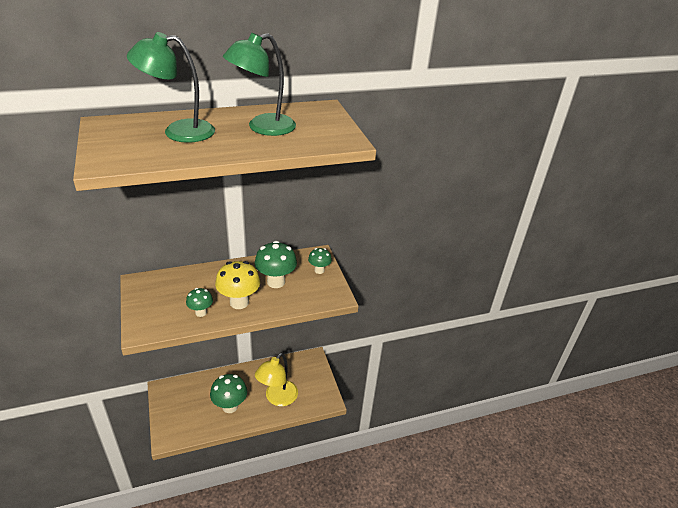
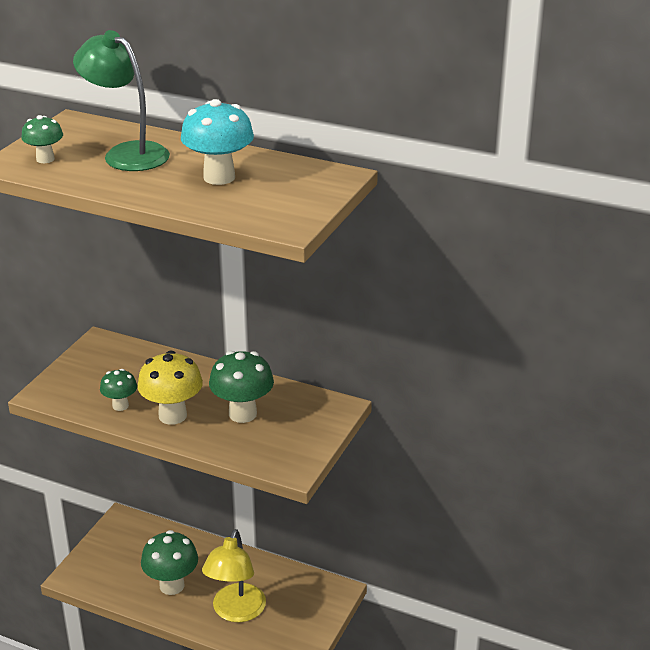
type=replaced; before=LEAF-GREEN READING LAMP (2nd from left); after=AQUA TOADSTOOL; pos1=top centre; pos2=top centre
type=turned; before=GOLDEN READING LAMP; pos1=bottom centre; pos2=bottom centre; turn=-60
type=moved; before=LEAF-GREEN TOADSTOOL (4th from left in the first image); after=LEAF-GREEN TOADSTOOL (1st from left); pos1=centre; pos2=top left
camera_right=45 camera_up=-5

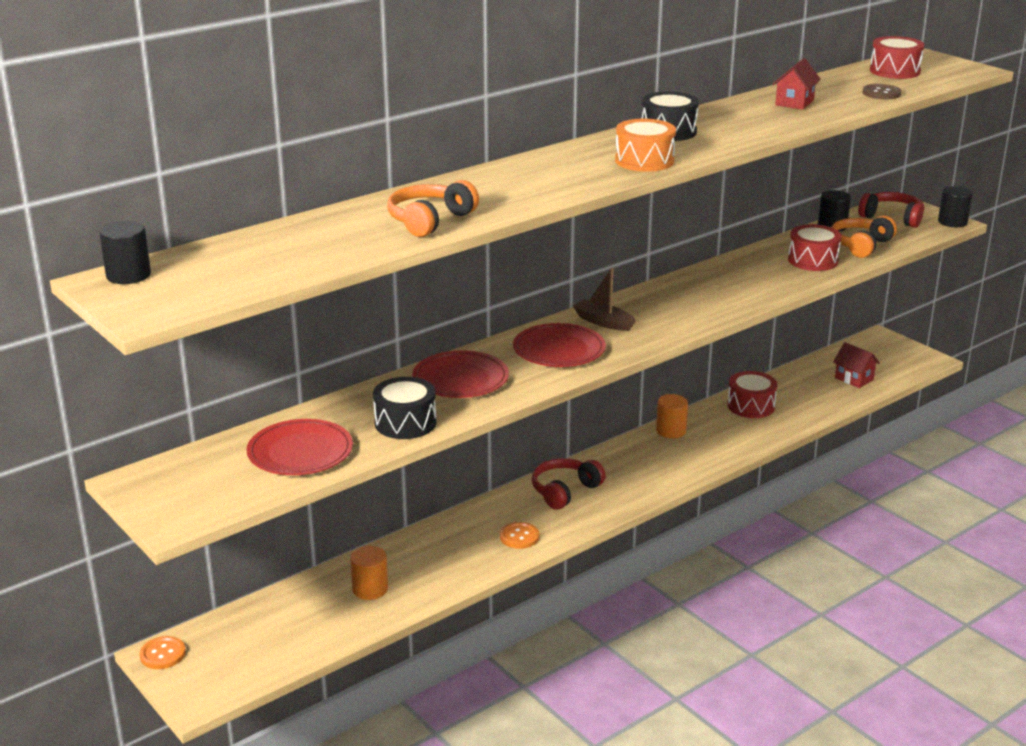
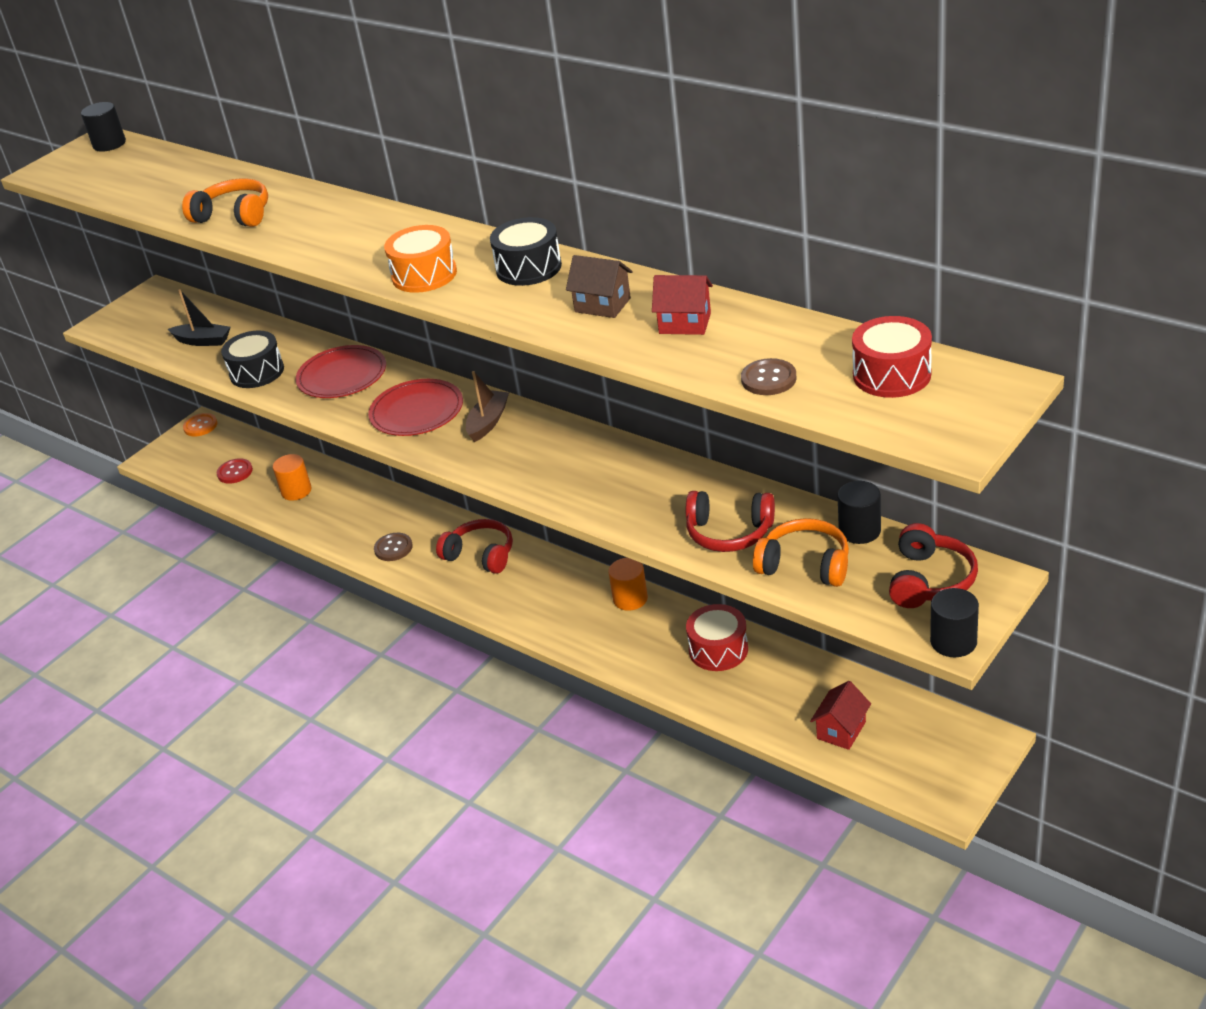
type=replaced; before=CRIMSON PLATE (1st from left); after=JET-BLACK TOY BOAT; pos1=middle left; pos2=top left
type=recoloured; before=ORANGE-COLOURED BUTTON (2nd from left); after=DARK BROWN BUTTON (1st from left); pos1=bottom centre; pos2=middle left
type=replaced; before=CRIMSON DRUM (2nd from left); after=CRIMSON OVER-EAR HEADPHONES (2nd from left); pos1=top right; pos2=centre
type=added; after=CRIMSON BUTTON; pos2=middle left
type=added; after=DARK BROWN HOUSE; pos2=top centre
camera_right=80 camera_up=10

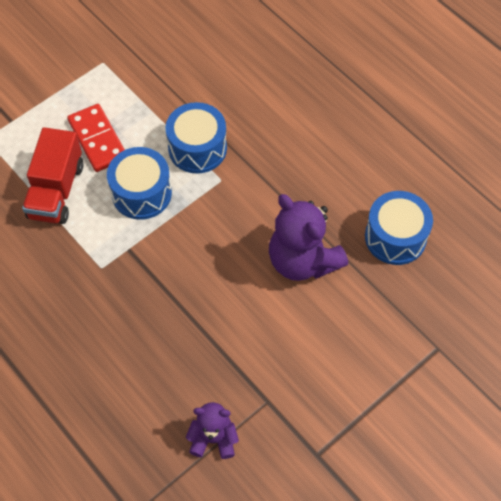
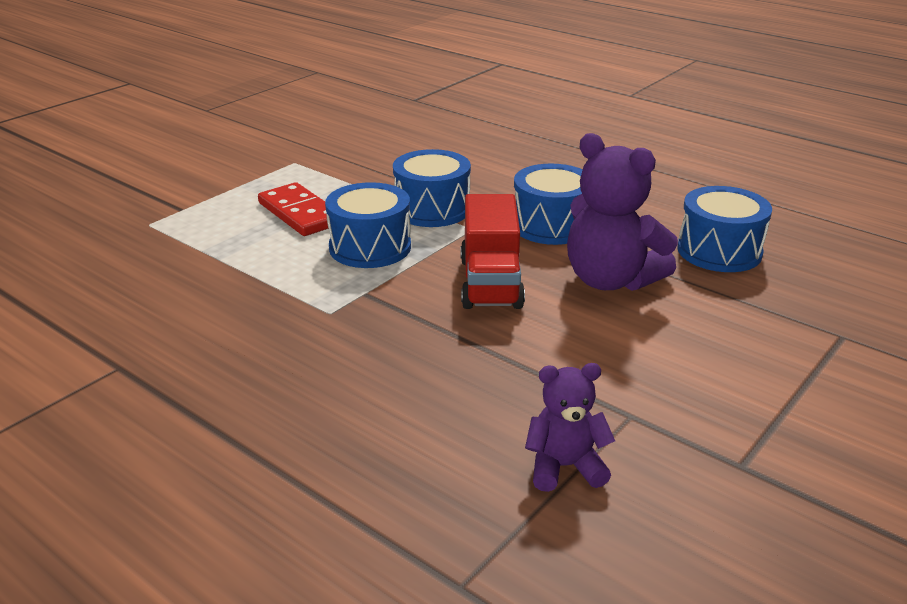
type=moved; before=CRIMSON TOY TRUCK; pos1=middle left; pos2=centre
type=added; after=COBALT DRUM (3rd from left); pos2=centre
camera_right=-10 camera_up=-30

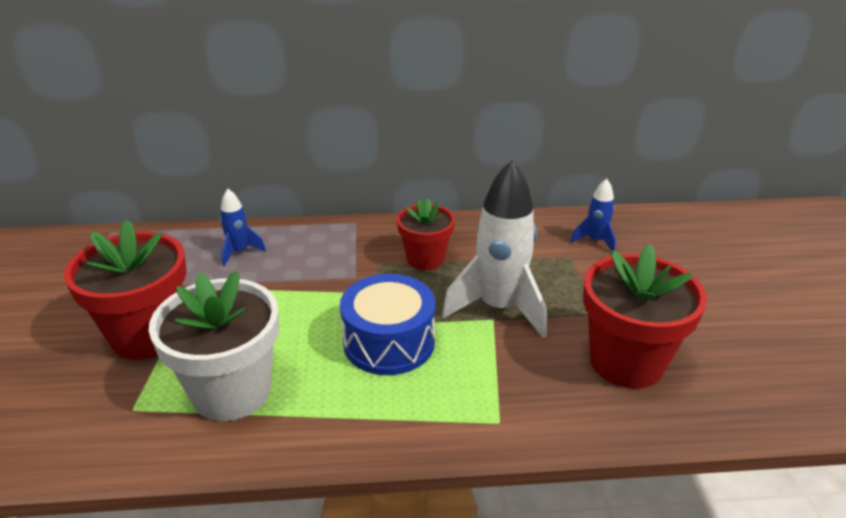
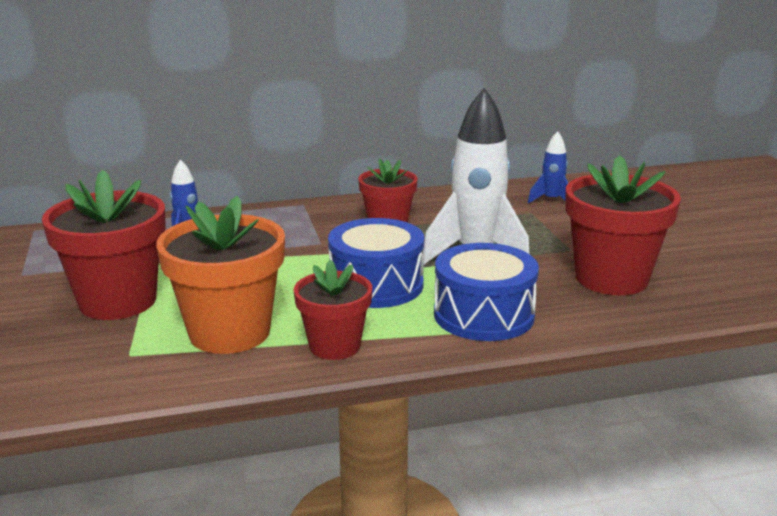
type=recoloured; before=PURE WHITE PLANT POT; after=ORANGE-COLOURED PLANT POT; pos1=bottom left; pos2=middle left
type=added; after=CRIMSON PLANT POT (2nd from left); pos2=centre
type=added; after=COBALT DRUM (2nd from left); pos2=centre
camera_right=-10 camera_up=-10

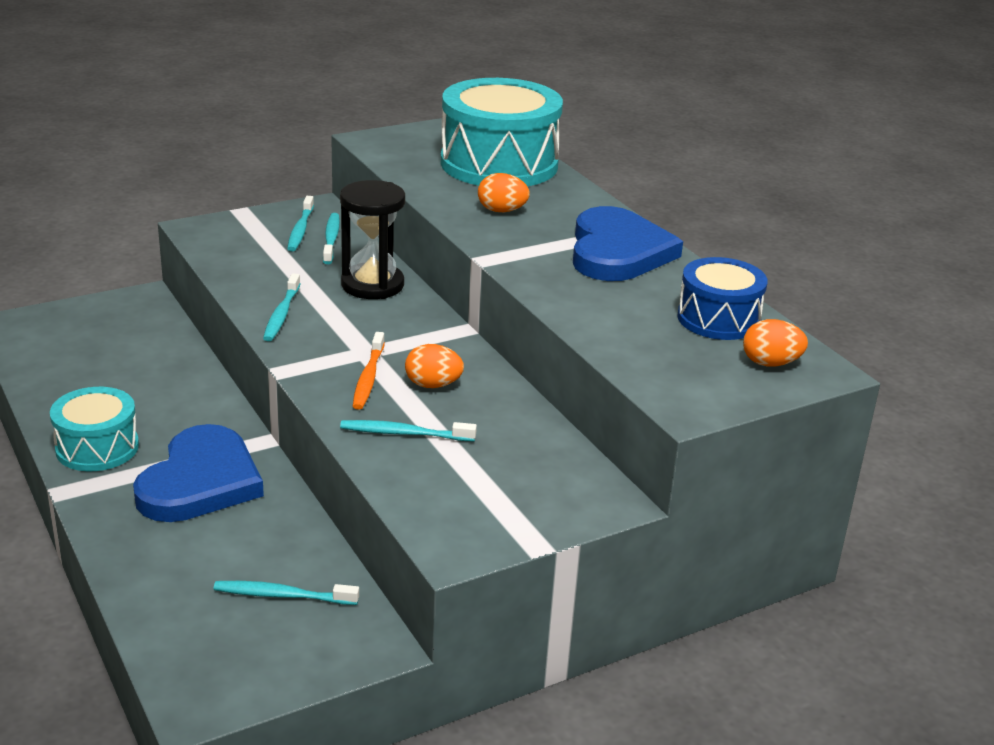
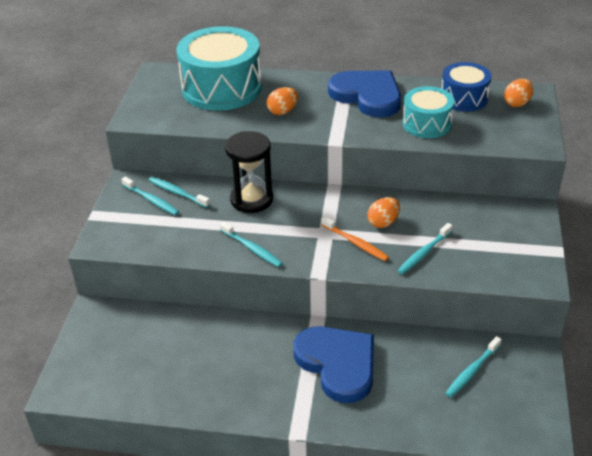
type=moved; before=AQUA DRUM (1st from left in the first image); after=AQUA DRUM (2nd from left); pos1=middle left; pos2=top right
camera_right=-50 camera_up=10

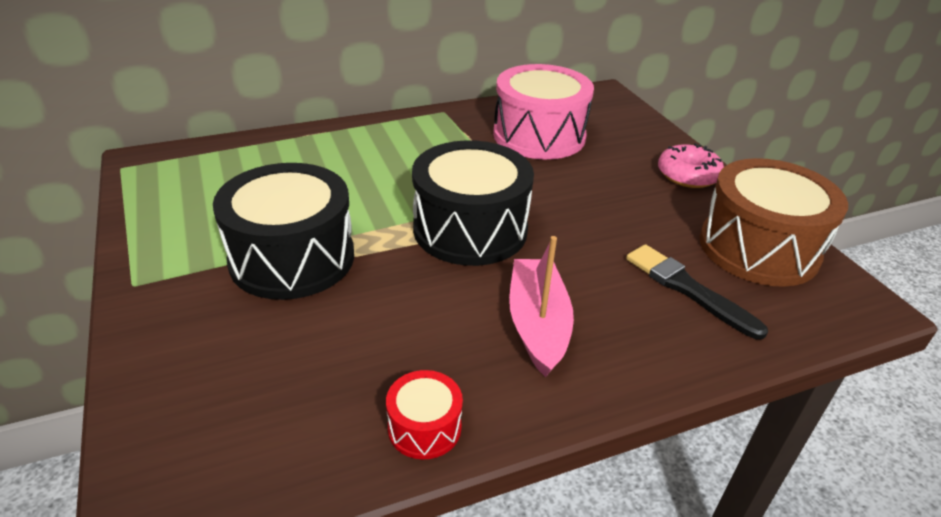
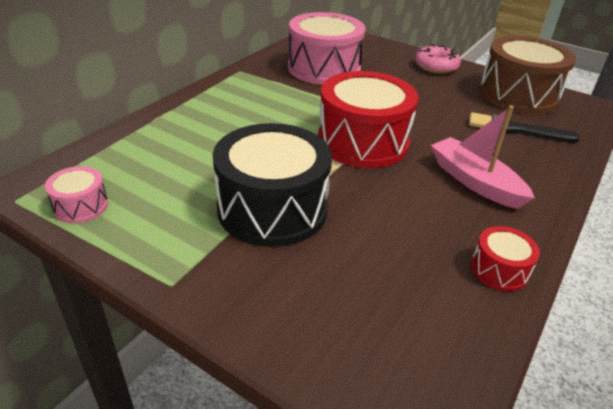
type=recoloured; before=JET-BLACK DRUM (2nd from left); after=CRIMSON DRUM (1st from left); pos1=centre; pos2=top centre
type=added; after=PINK DRUM (1st from left); pos2=middle left
camera_right=-35 camera_up=0

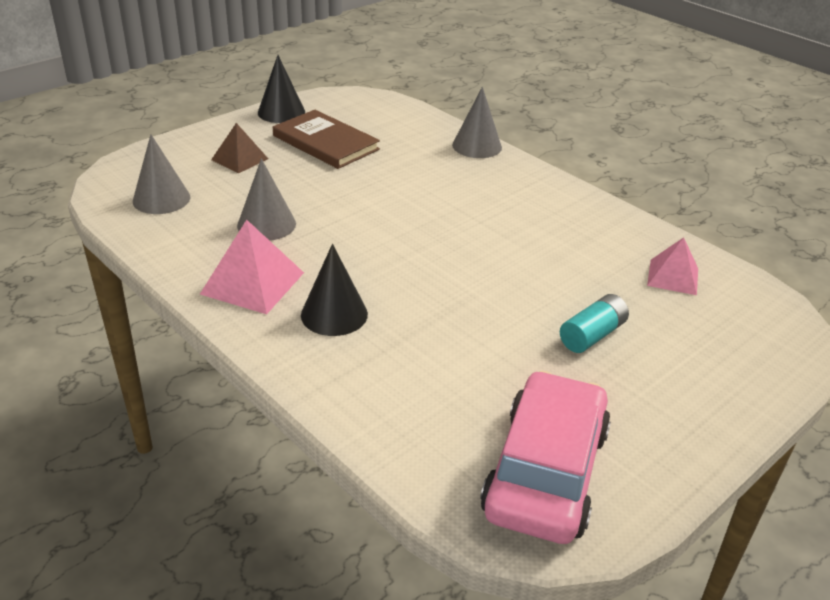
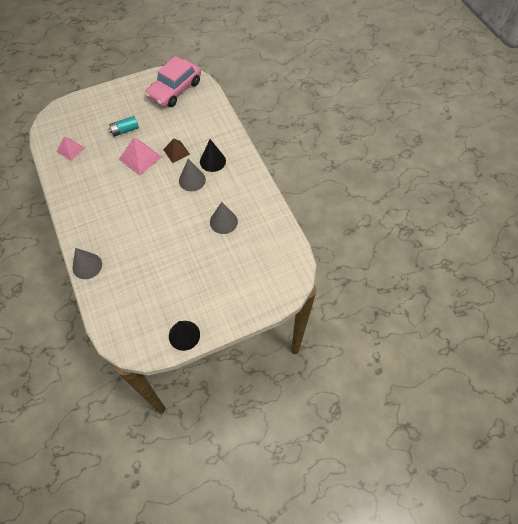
type=moved; before=GRAY CONE SHAPE (1st from left in the first image); after=GRAY CONE SHAPE (2nd from left); pos1=top left; pos2=centre
type=moved; before=PINK SOLID PYRAMID (1st from left in the first image); after=PINK SOLID PYRAMID (2nd from left); pos1=middle left; pos2=top left
type=moved; before=DARK BROWN SOLID PYRAMID; pos1=top left; pos2=top centre
type=removed; before=DARK BROWN BOOK; pos1=top centre
camera_right=-160 camera_up=25

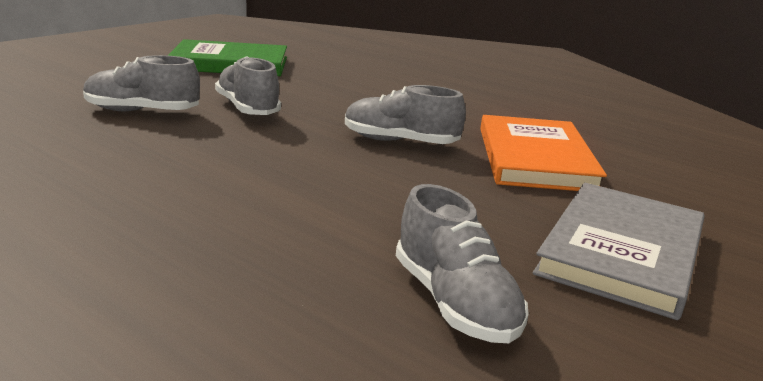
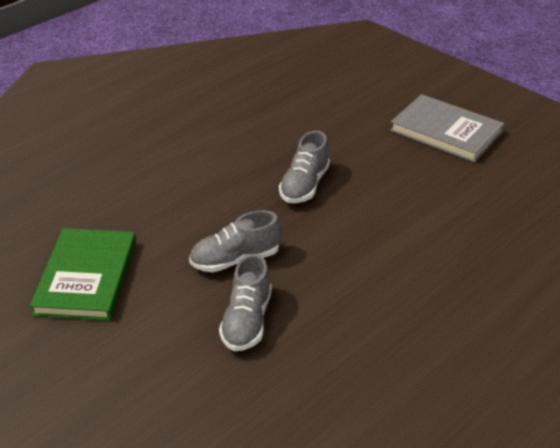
type=removed; before=GRAY LACE-UP SHOE (4th from left); pos1=bottom centre
type=removed; before=ORANGE-COLOURED BOOK; pos1=middle right
camera_right=-80 camera_up=15

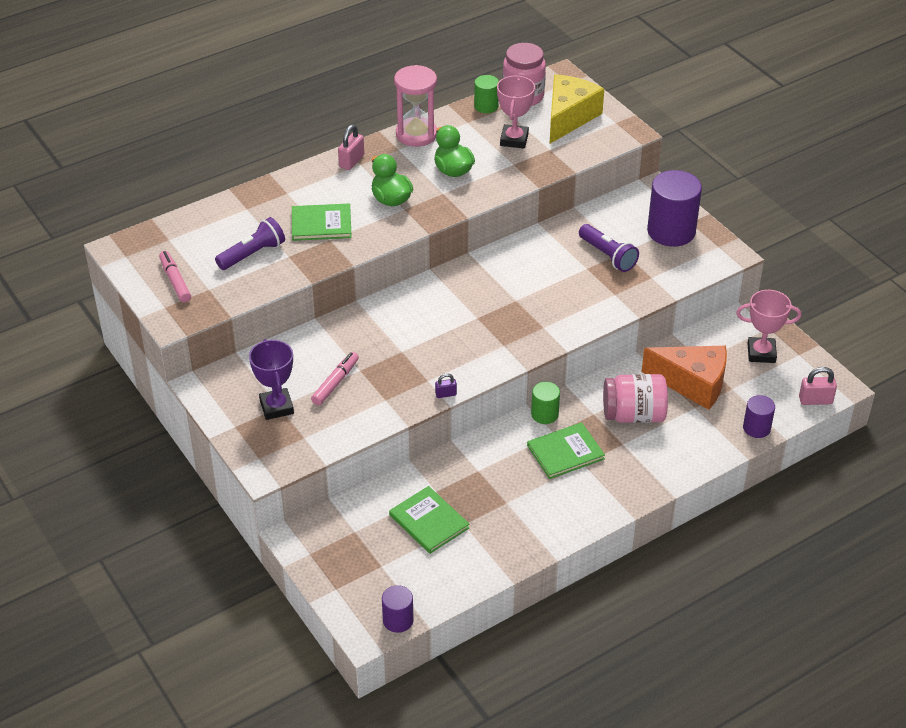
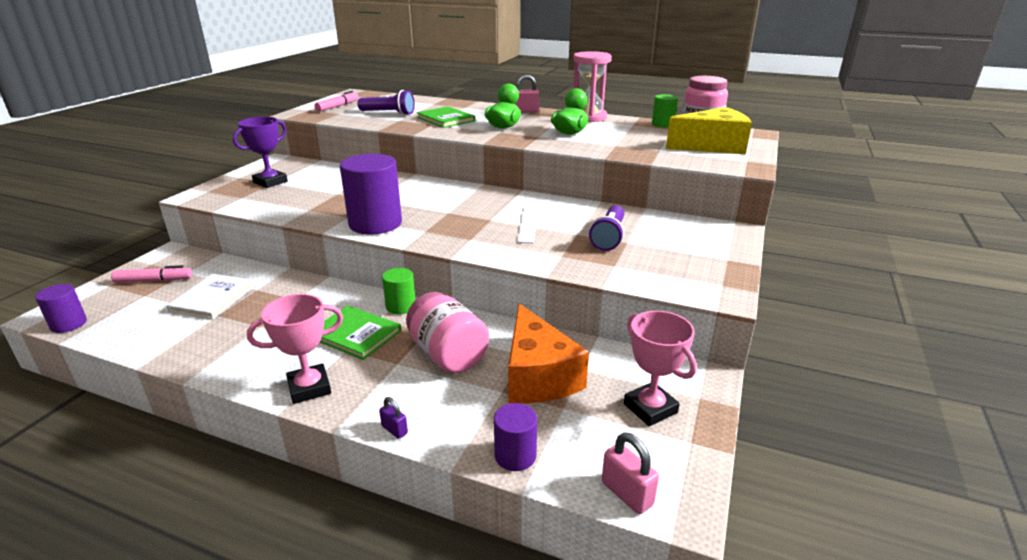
type=moved; before=PINK MARKER PEN (2nd from left in the first image); after=PINK MARKER PEN (1st from left); pos1=centre; pos2=middle left
type=recoloured; before=LEAF-GREEN BOOK (2nd from left); after=PURE WHITE BOOK; pos1=bottom centre; pos2=middle left
type=moved; before=PURPLE LOCK; pos1=centre; pos2=bottom centre
type=moved; before=PINK AWARD CUP (1st from left); pos1=top centre; pos2=middle left
type=moved; before=PURPLE SOLID CYLINDER (2nd from left); pos1=top right; pos2=centre
type=added; after=PURE WHITE RULER; pos2=centre
camera_right=55 camera_up=-15

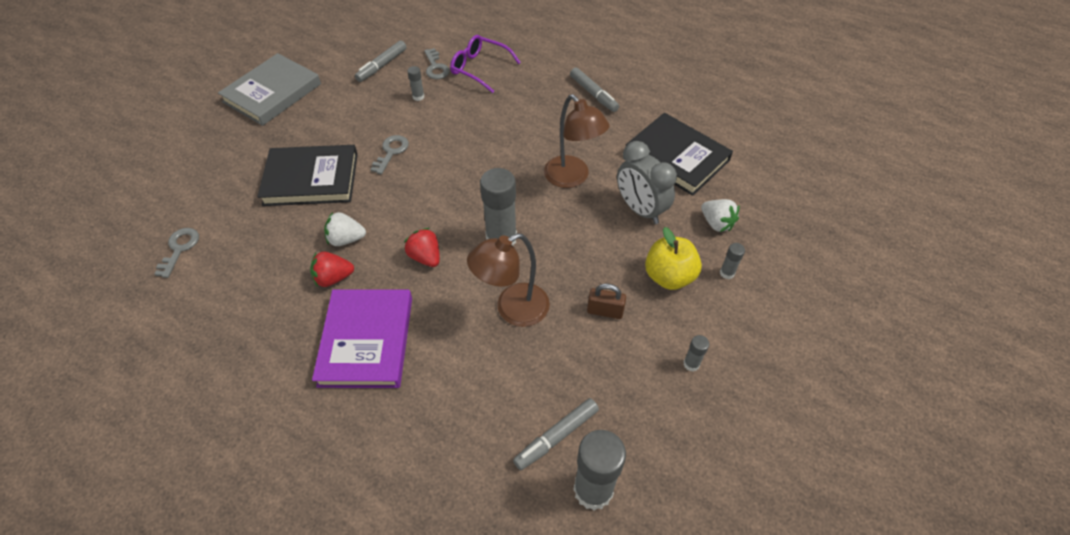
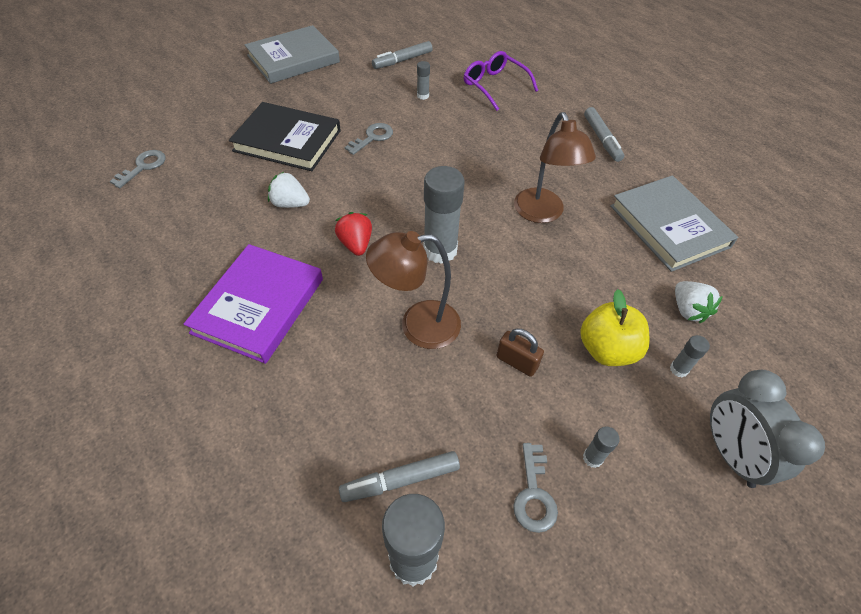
type=removed; before=CRIMSON TOY STRAWBERRY (1st from left); pos1=middle left
type=moved; before=GRAY LATCHKEY (3rd from left); pos1=top centre; pos2=bottom centre
type=moved; before=GRAY CLOCK; pos1=centre; pos2=bottom right
type=recoloured; before=JET-BLACK BOOK (2nd from left); after=GRAY BOOK (2nd from left); pos1=top centre; pos2=middle right
camera_right=20 camera_up=0

